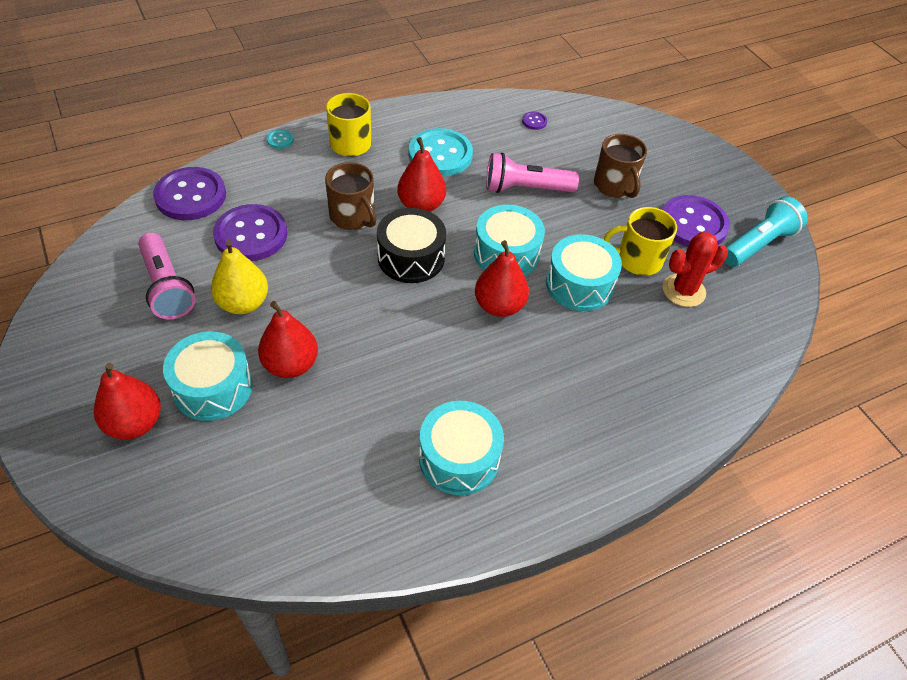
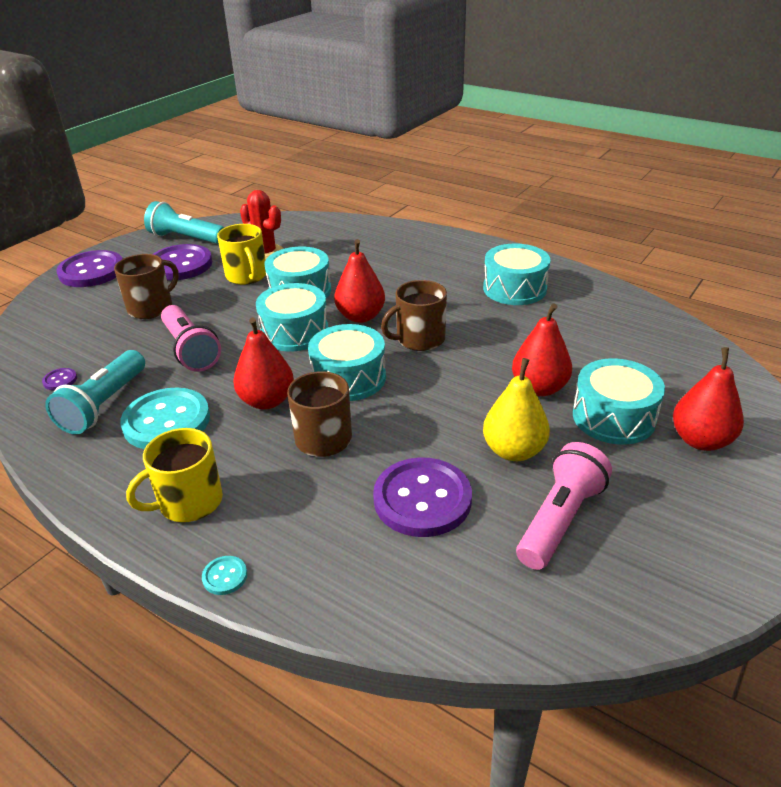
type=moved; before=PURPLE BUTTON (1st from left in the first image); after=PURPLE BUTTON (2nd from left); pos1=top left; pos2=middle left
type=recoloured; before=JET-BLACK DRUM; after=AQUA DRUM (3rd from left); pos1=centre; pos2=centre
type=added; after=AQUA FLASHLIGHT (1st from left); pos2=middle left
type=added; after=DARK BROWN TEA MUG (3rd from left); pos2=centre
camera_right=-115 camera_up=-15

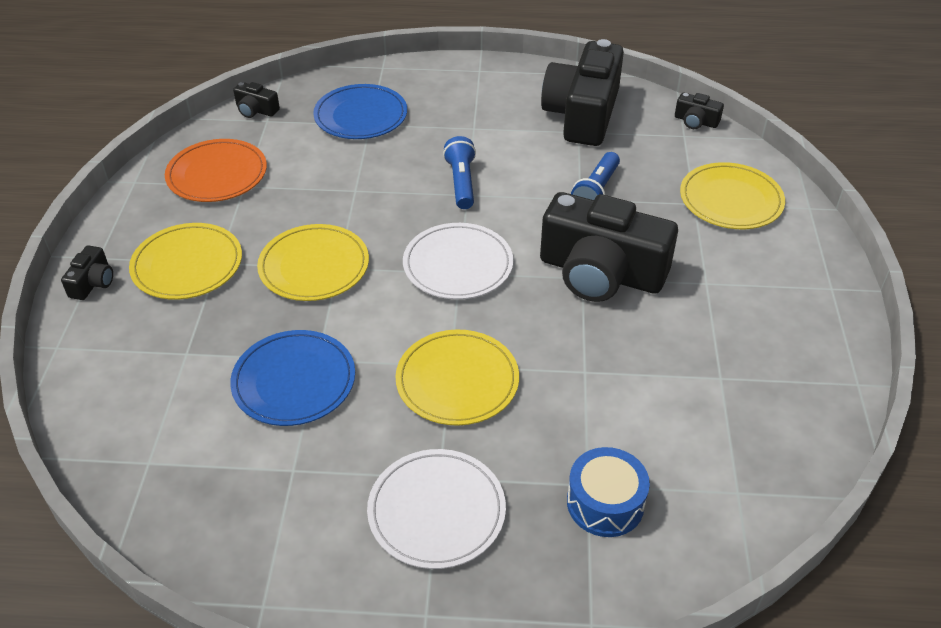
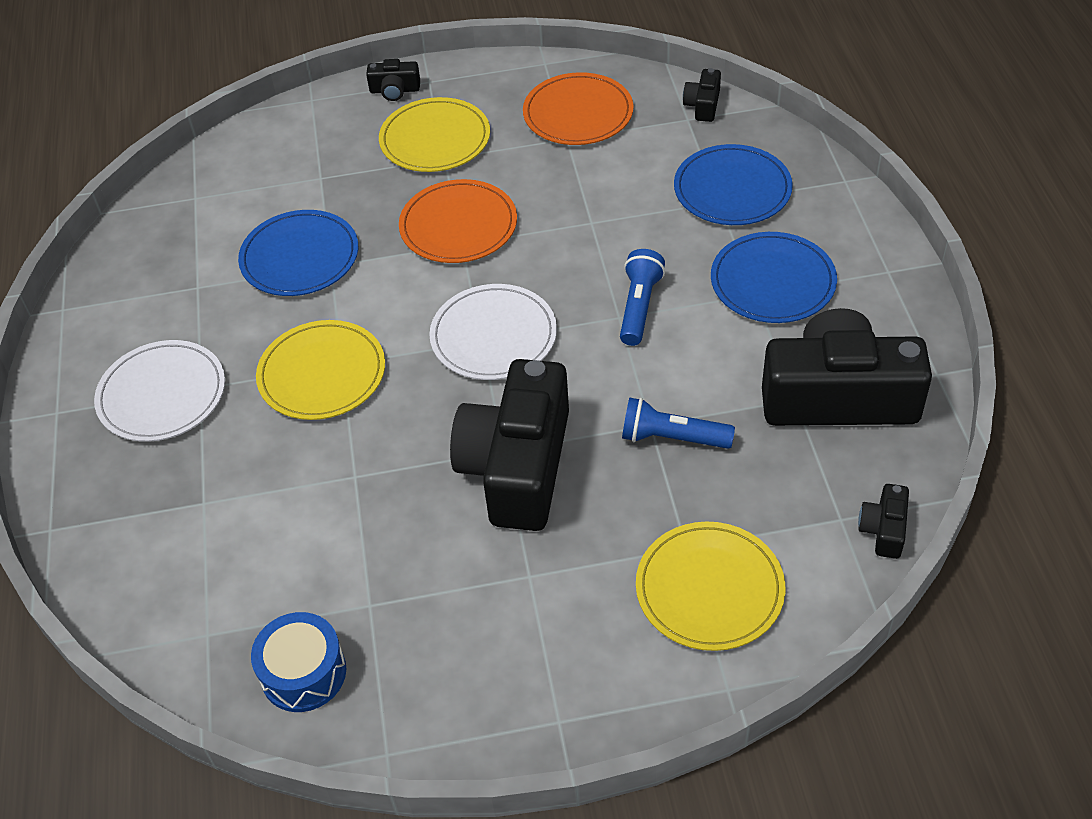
type=recoloured; before=GOLDEN PLATE (2nd from left); after=ORANGE-COLOURED PLATE (1st from left); pos1=middle left; pos2=top centre
type=turned; before=COBALT FLASHLIGHT (1st from left); pos1=top centre; pos2=centre; turn=-60
type=moved; before=COBALT DRUM; pos1=bottom centre; pos2=bottom left
type=added; after=COBALT PLATE (3rd from left); pos2=middle right
camera_right=80 camera_up=5

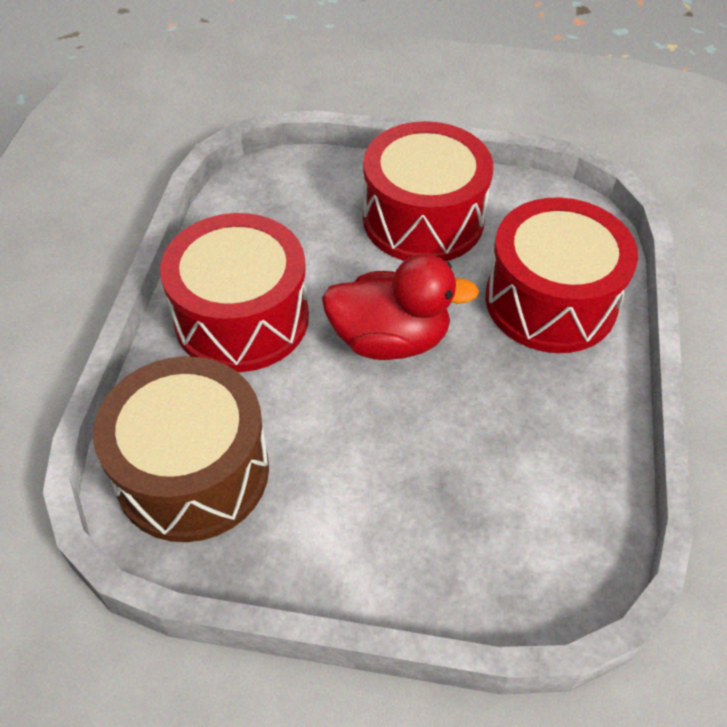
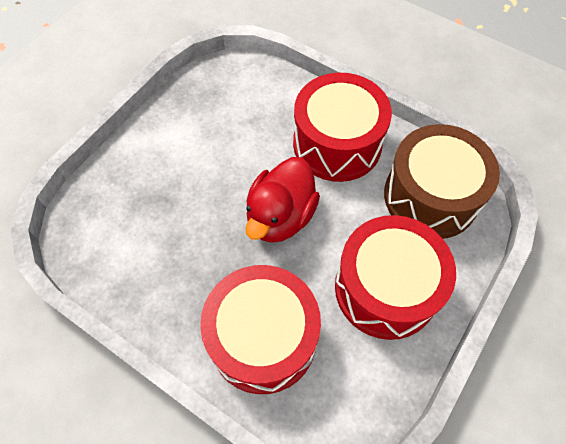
type=moved; before=DARK BROWN DRUM; pos1=middle left; pos2=middle right
camera_right=115 camera_up=10

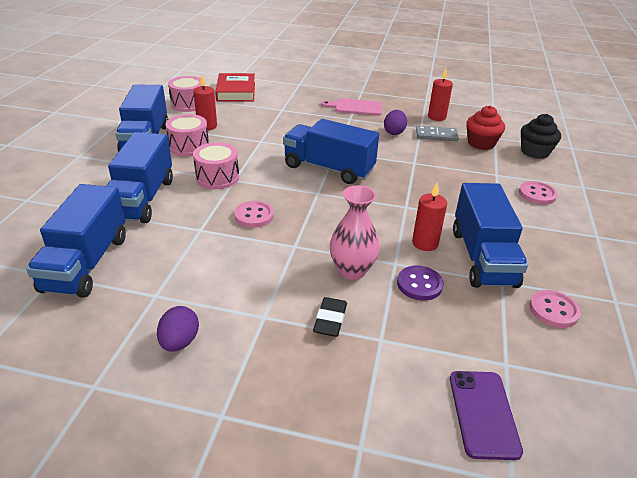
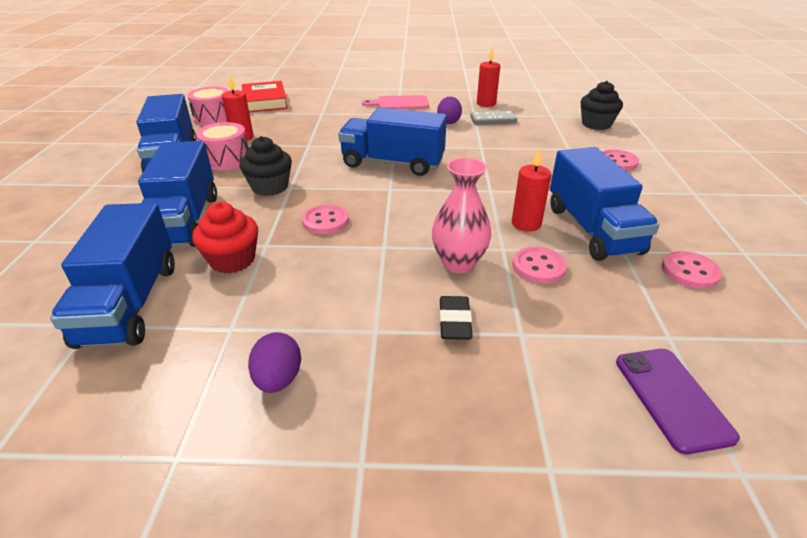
type=replaced; before=PINK DRUM (3rd from left); after=JET-BLACK MUFFIN (1st from left); pos1=centre; pos2=top left
type=recoloured; before=PURPLE BUTTON; after=PINK BUTTON (2nd from left); pos1=centre; pos2=middle right
type=moved; before=CRIMSON MUFFIN; pos1=top right; pos2=middle left
camera_right=-10 camera_up=0

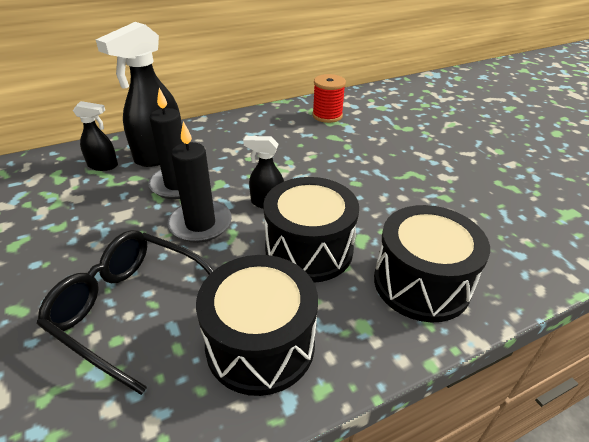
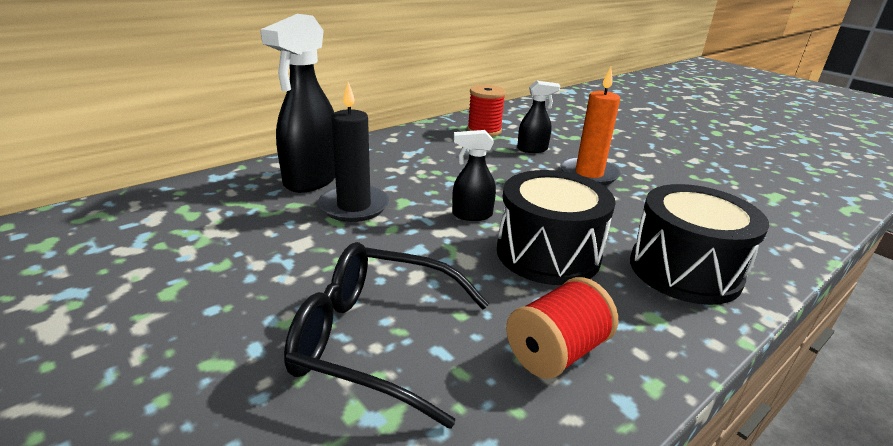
type=moved; before=JET-BLACK SPRAY BOTTLE (1st from left in the first image); after=JET-BLACK SPRAY BOTTLE (3rd from left); pos1=top left; pos2=top centre
type=removed; before=JET-BLACK PILLAR CANDLE (2nd from left); pos1=centre
type=replaced; before=JET-BLACK DRUM (1st from left); after=CRIMSON REEL OF THREAD (2nd from left); pos1=bottom centre; pos2=bottom centre
type=added; after=ORANGE-COLOURED PILLAR CANDLE; pos2=top centre
camera_right=-15 camera_up=-10

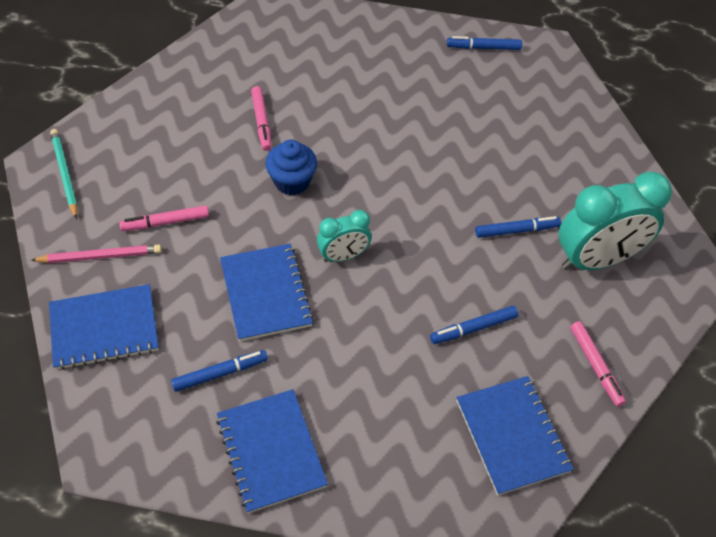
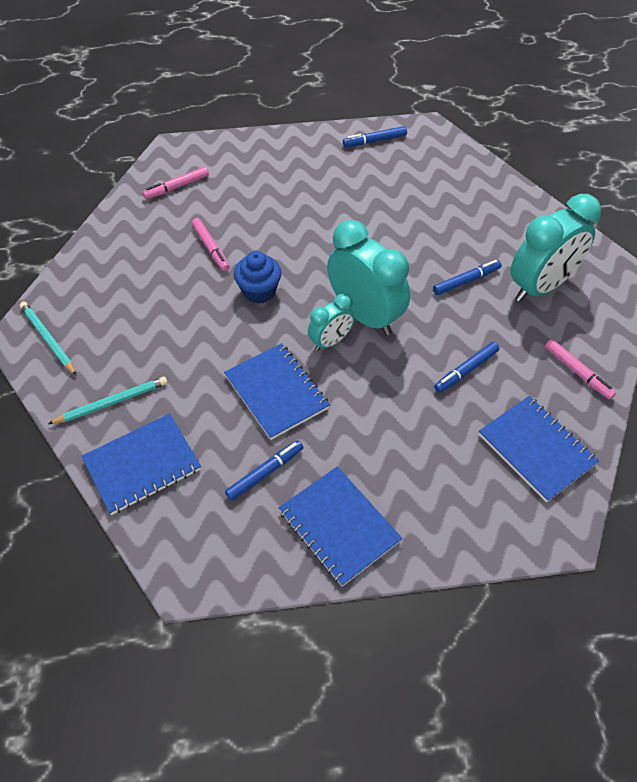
type=recoloured; before=PINK LEAD PENCIL; after=AQUA LEAD PENCIL (2nd from left); pos1=middle left; pos2=middle left
type=moved; before=PINK MARKER PEN (1st from left); pos1=middle left; pos2=top left
type=added; after=AQUA CLOCK (2nd from left); pos2=centre
camera_right=-15 camera_up=0

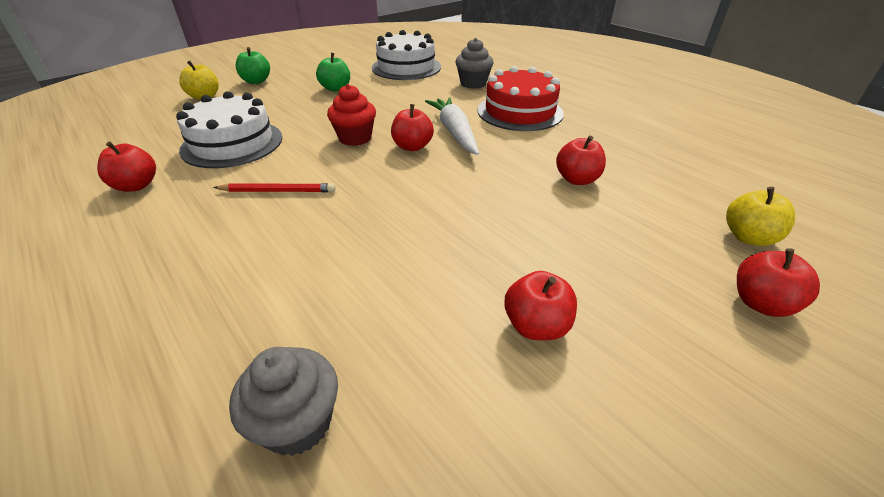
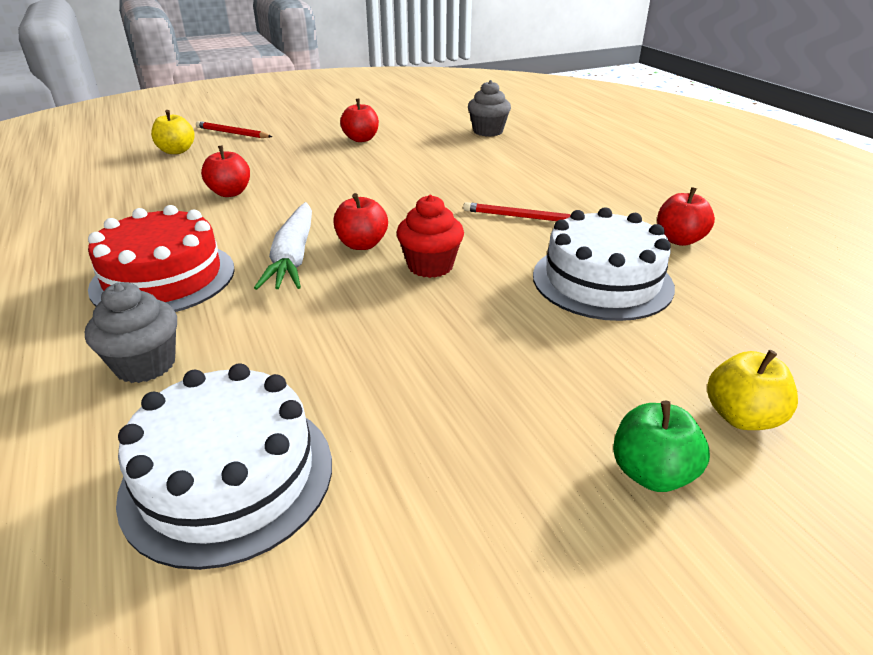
type=removed; before=LEAF-GREEN APPLE (2nd from left); pos1=top centre
type=replaced; before=CRIMSON APPLE (5th from left); after=CRIMSON LEAD PENCIL (1st from left); pos1=middle right; pos2=top left
camera_right=-165 camera_up=-5

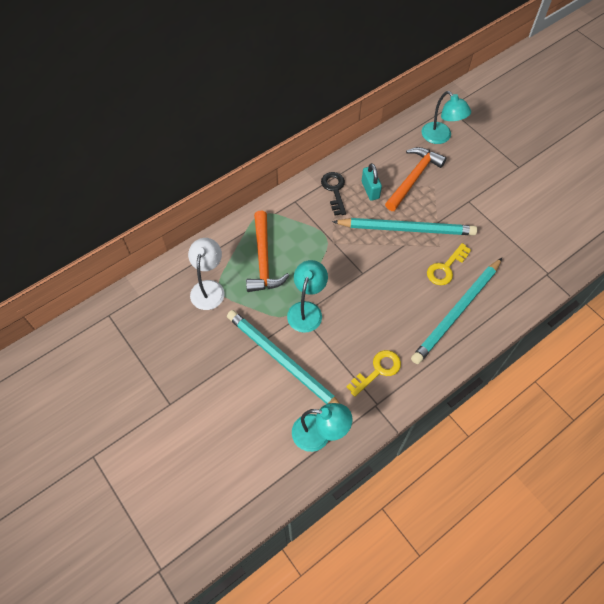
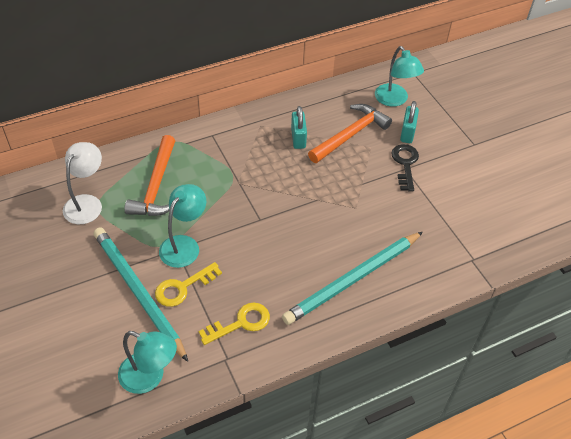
type=moved; before=JET-BLACK LATCHKEY; pos1=top centre; pos2=middle right
type=removed; before=AQUA LEAD PENCIL (2nd from left); pos1=middle right
type=moved; before=GOLDEN LATCHKEY (2nd from left in the first image); after=GOLDEN LATCHKEY (1st from left); pos1=middle right; pos2=middle left
type=added; after=AQUA LOCK (2nd from left); pos2=top right
camera_right=10 camera_up=-10

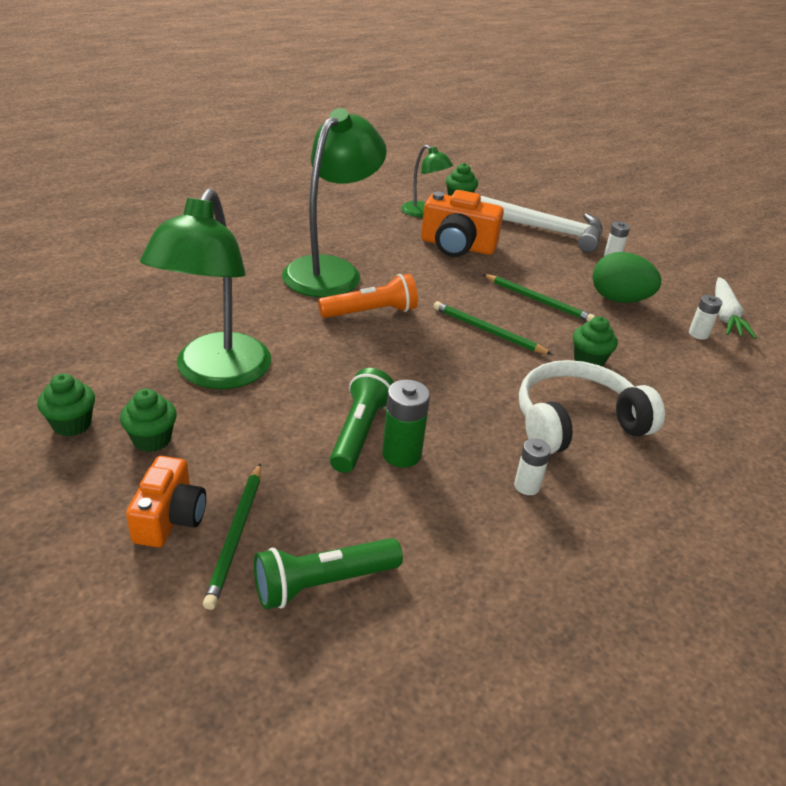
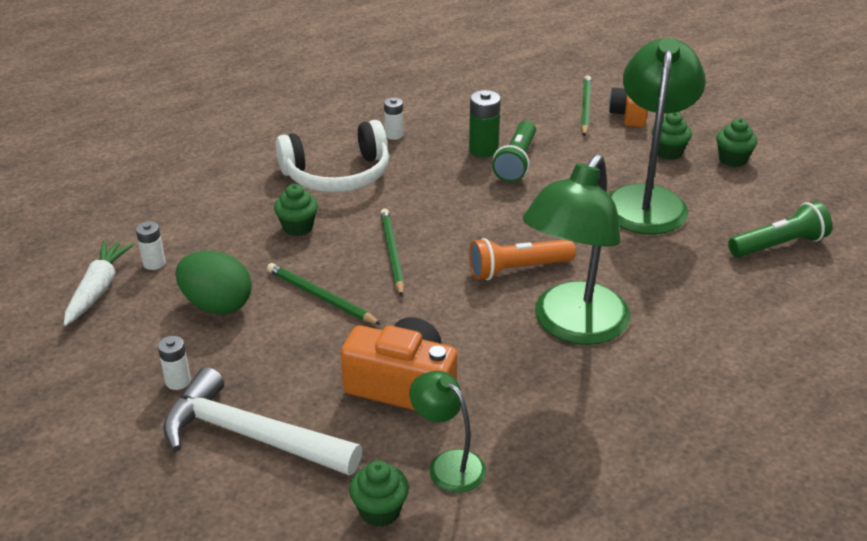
type=moved; before=LEAF-GREEN FLASHLIGHT (1st from left in the first image); after=LEAF-GREEN FLASHLIGHT (2nd from left); pos1=bottom centre; pos2=middle right
type=turned; before=LEAF-GREEN LEAD PENCIL (2nd from left); pos1=centre; pos2=centre; turn=-135
camera_right=-175 camera_up=0

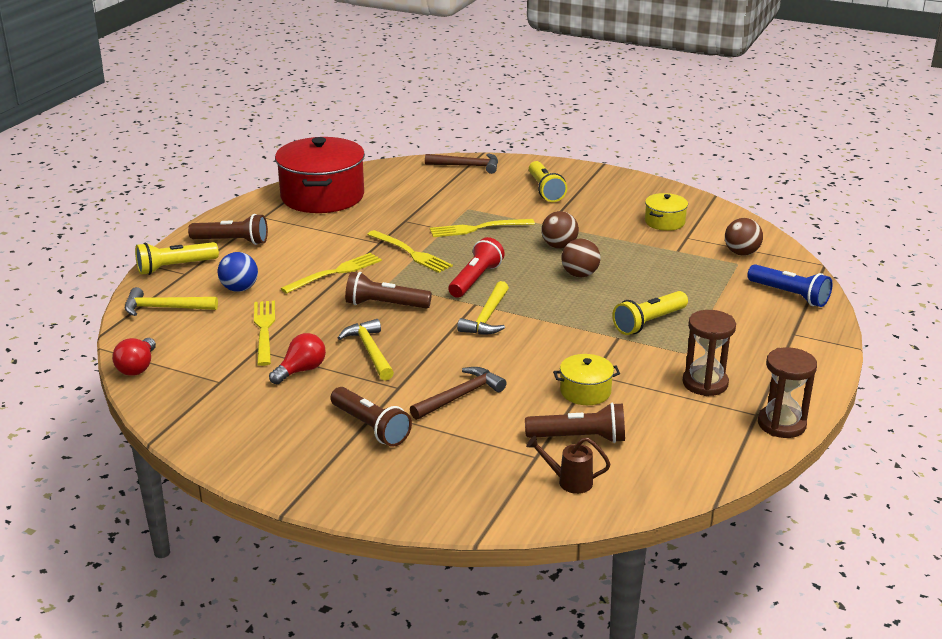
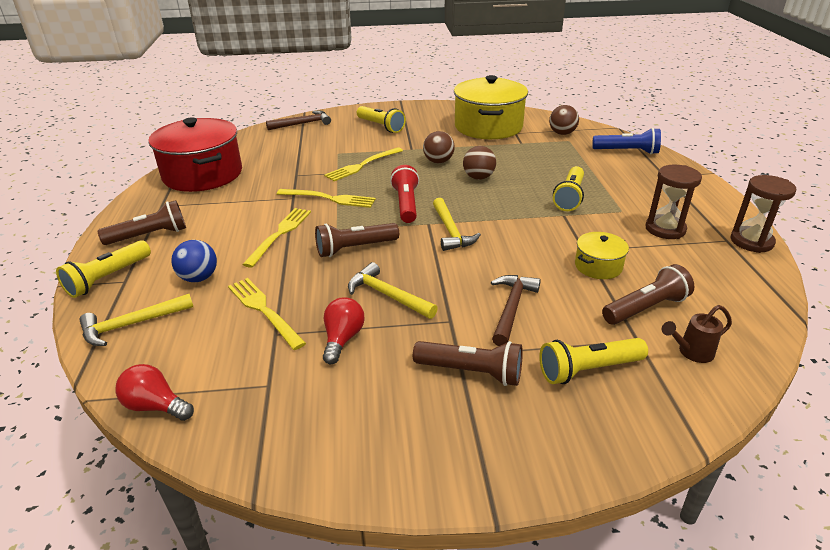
type=turned; before=CRIMSON LIGHTBULB (1st from left); pos1=middle left; pos2=bottom left; turn=135
type=resized; before=GOLDEN POT (2nd from left in the first image); pos1=top right; pos2=top centre; scale=2.16
type=added; after=GOLDEN FLASHLIGHT (4th from left); pos2=middle right
camera_right=-30 camera_up=5

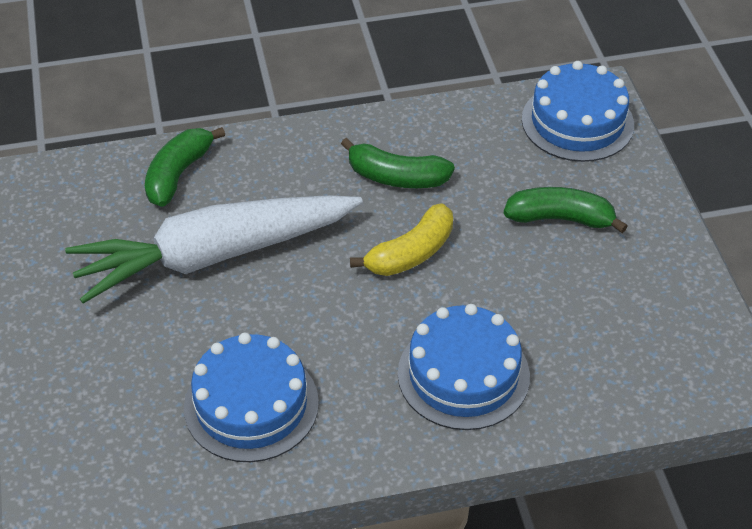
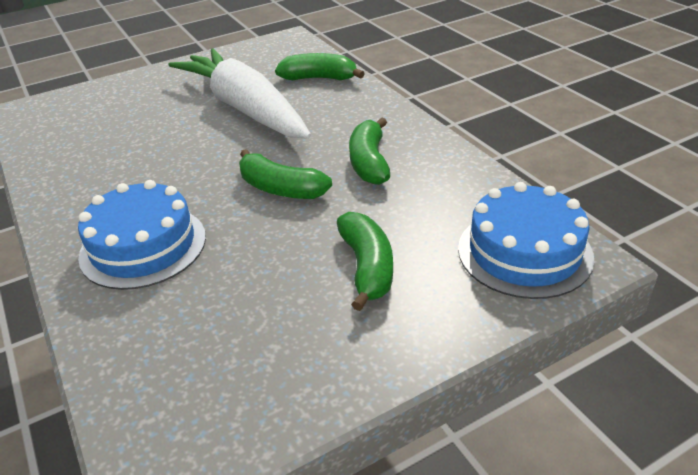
type=removed; before=COBALT GATEAU (1st from left); pos1=bottom centre
type=recoloured; before=GOLDEN BANANA; after=LEAF-GREEN BANANA (1st from left); pos1=centre; pos2=centre
camera_right=75 camera_up=-10

